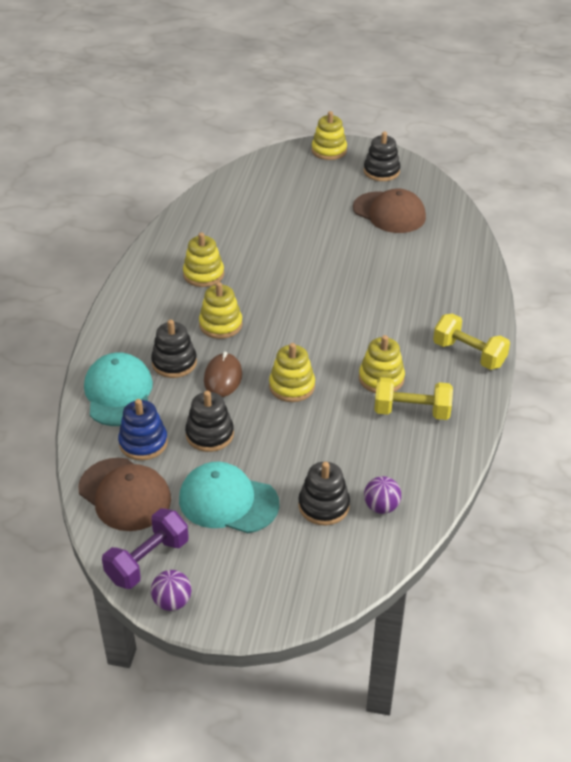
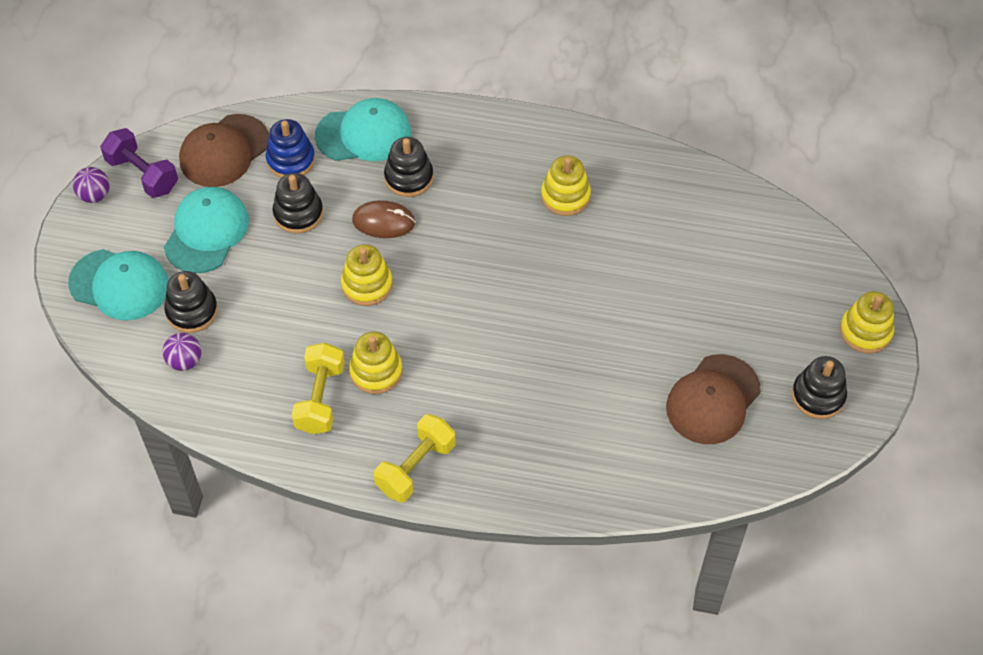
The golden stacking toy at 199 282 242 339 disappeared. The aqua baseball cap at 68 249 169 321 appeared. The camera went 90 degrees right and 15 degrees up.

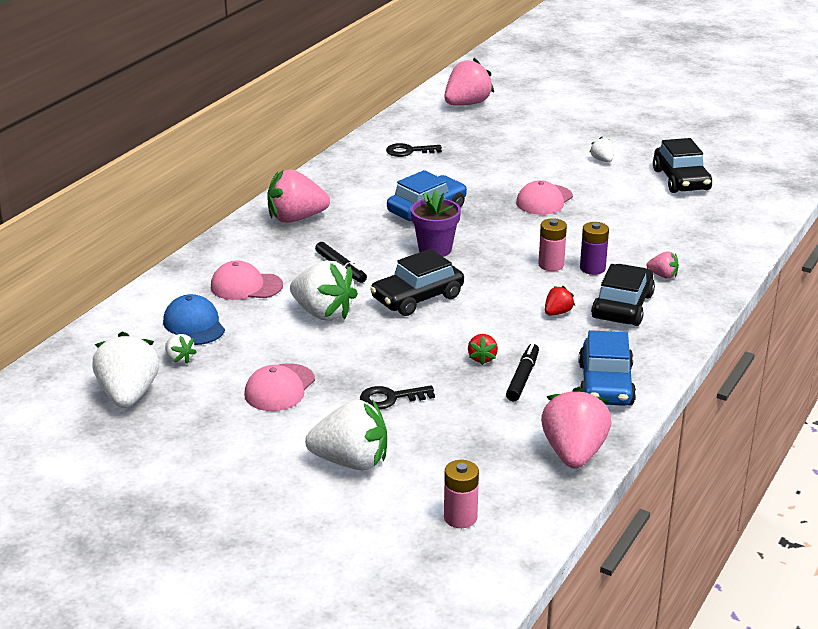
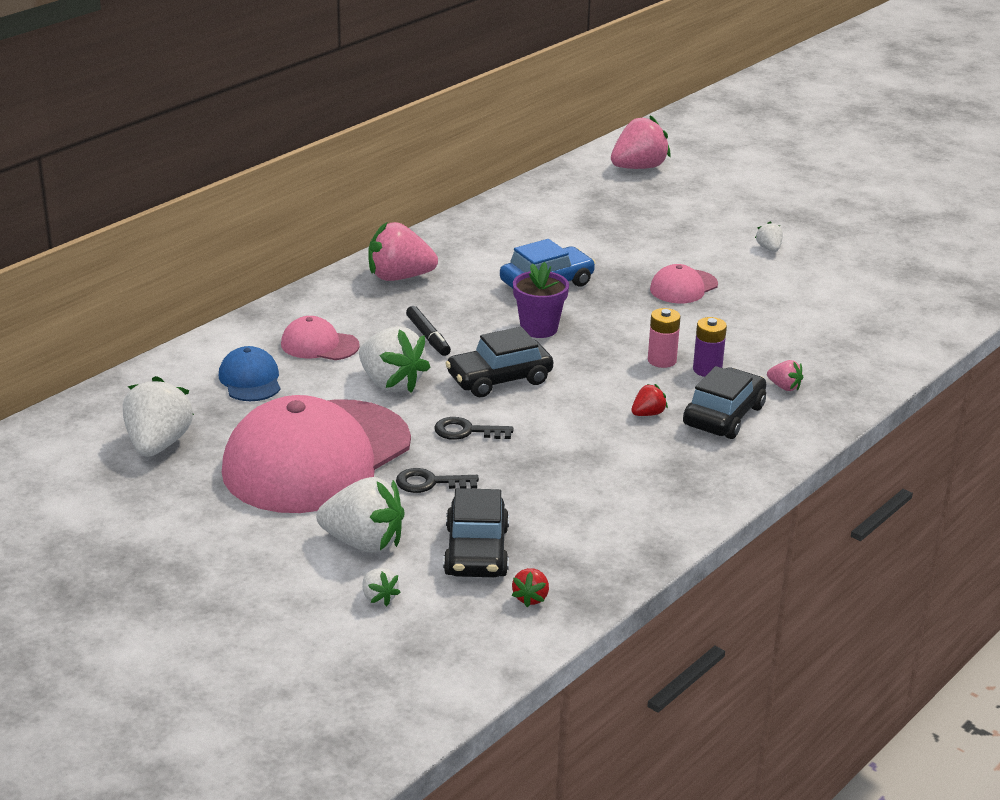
The pink AA battery at 444 460 479 528 disappeared. The black marker at 506 343 539 401 disappeared. The pink strawberry at 541 387 611 469 disappeared. The royal blue automobile at 579 330 636 406 disappeared. The pure white strawberry moved from 165 334 197 364 to 363 568 401 606. The black key moved from 386 143 442 157 to 434 417 513 440. The crimson strawberry moved from 468 334 498 365 to 512 568 549 607. The black automobile moved from 653 138 712 193 to 443 488 509 577. The pink baseball cap at 244 363 315 411 changed to 2.34 times the size. The camera went 10 degrees right and 0 degrees up.

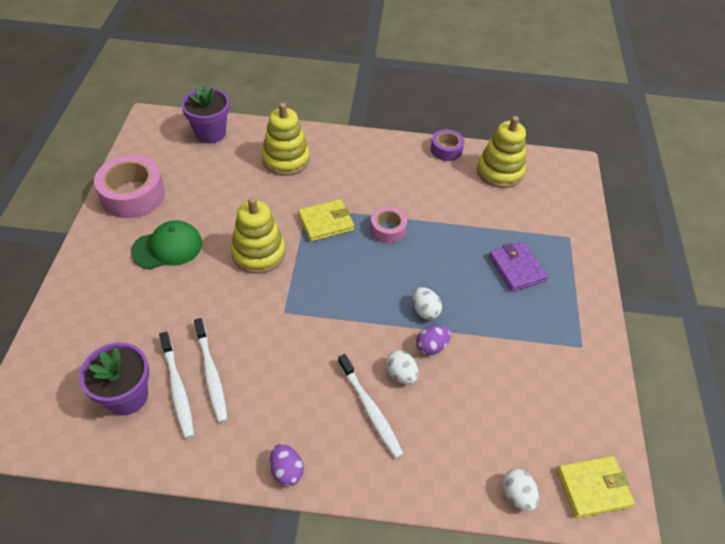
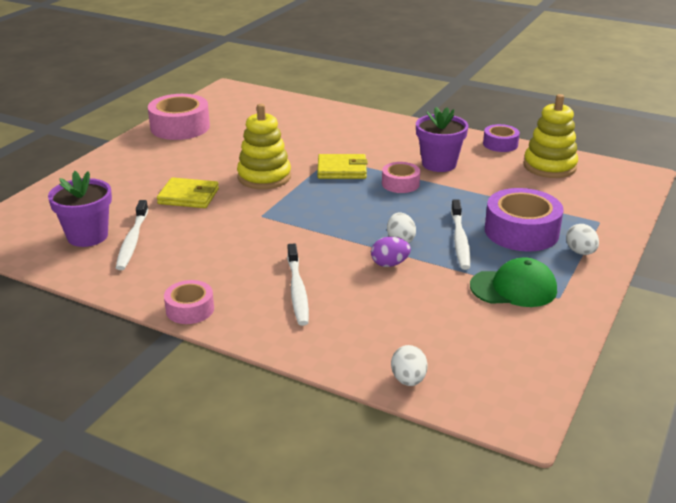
The golden stacking toy at 262 103 310 176 disappeared. The leaf-green baseball cap moved from 131 220 202 270 to 470 257 557 307. The royal purple potted plant moved from 181 85 230 143 to 416 107 469 172. The pure white tooth brush moved from 194 318 228 423 to 451 200 471 270. The pure white toy egg moved from 386 350 418 384 to 566 224 599 255. The golden wallet moved from 557 456 635 518 to 157 177 219 208. The royal purple toy egg at 270 444 304 486 was replaced by the pink sticky tape at 164 280 214 324. The royal purple wallet at 489 242 548 292 was replaced by the royal purple sticky tape at 485 188 564 252. The camera went 25 degrees right and 20 degrees down.

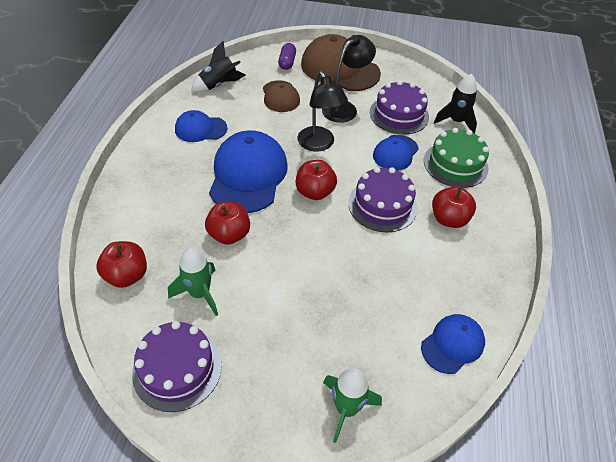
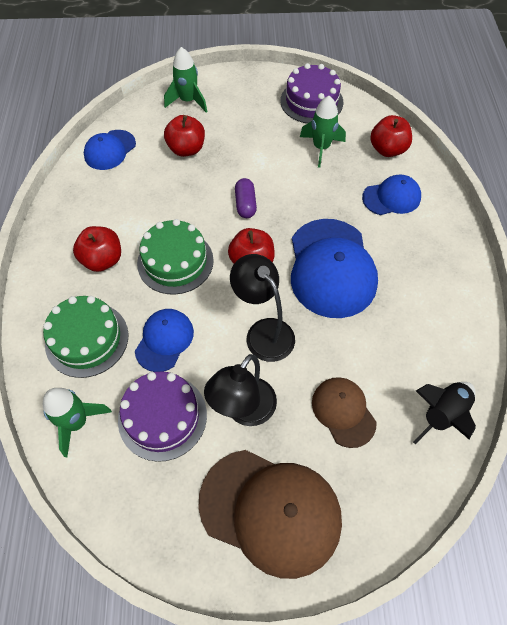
The royal blue baseball cap moved from 175 110 227 142 to 362 174 421 215. The crimson toy apple moved from 205 201 250 245 to 164 115 205 157. The royal purple pill moved from 278 43 296 70 to 235 178 257 218. The royal purple cake at 348 167 418 232 became the leaf-green cake at 137 219 214 295. The black spaceship at 434 74 477 134 became the leaf-green spaceship at 43 388 112 457. The camera went 170 degrees right and 10 degrees up.

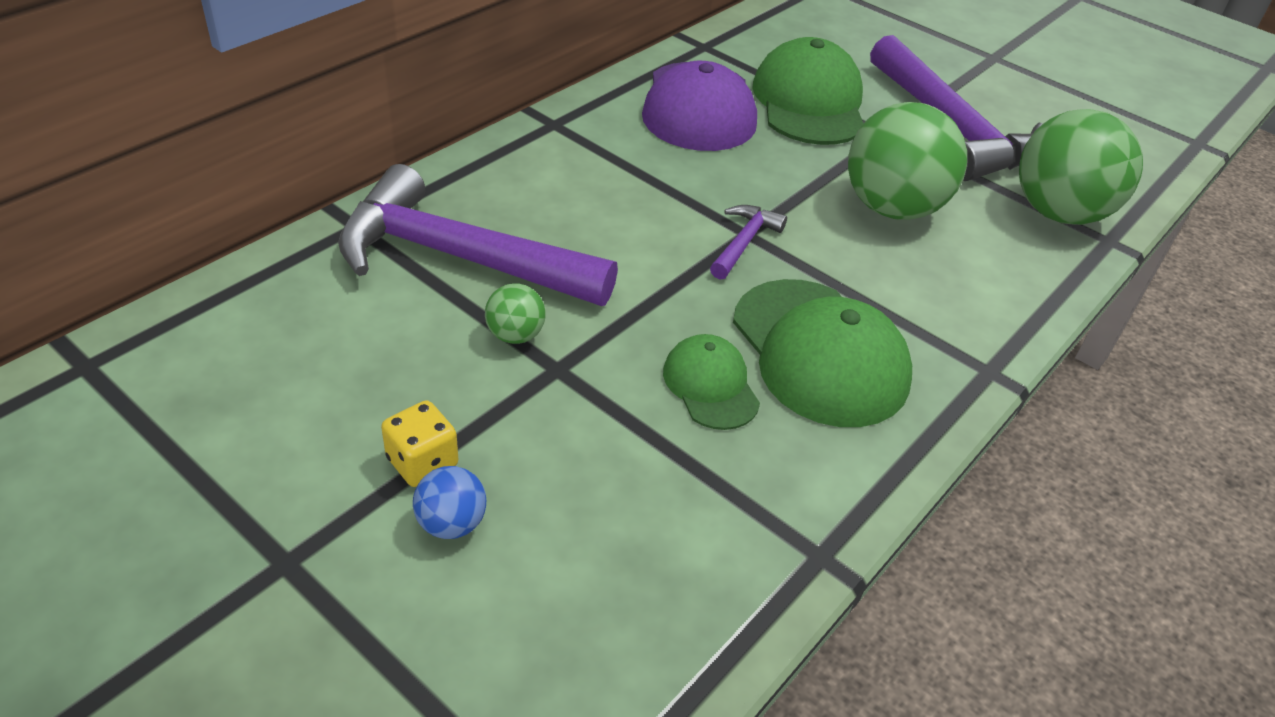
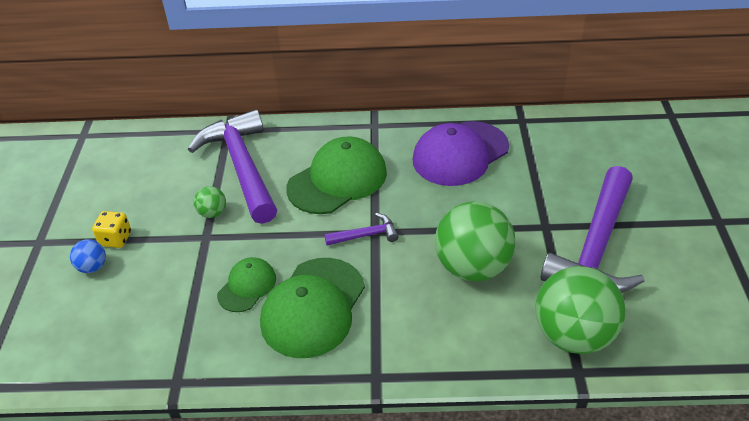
The leaf-green baseball cap moved from 752 37 863 145 to 286 136 387 214. The camera went 55 degrees right and 0 degrees up.

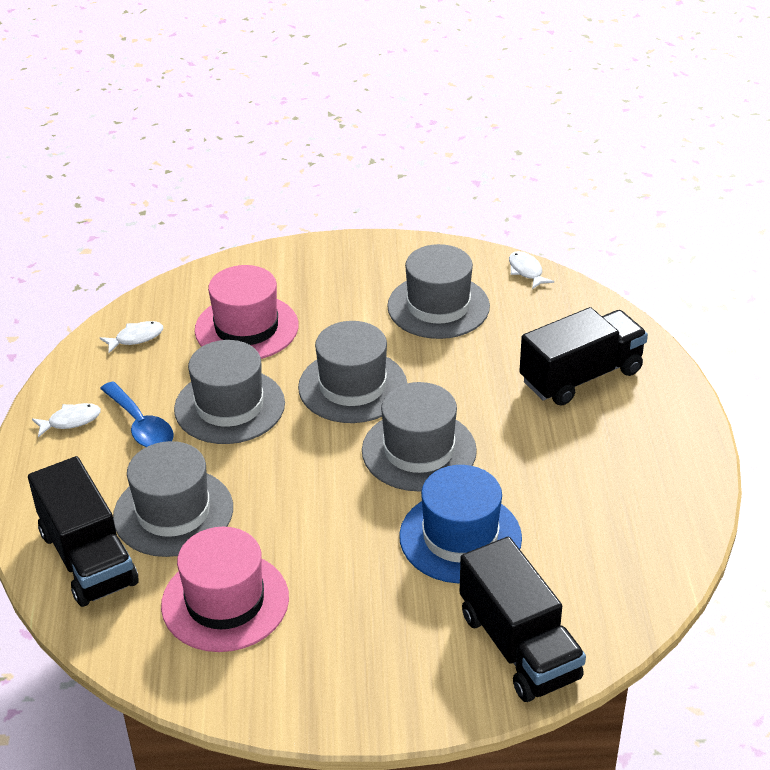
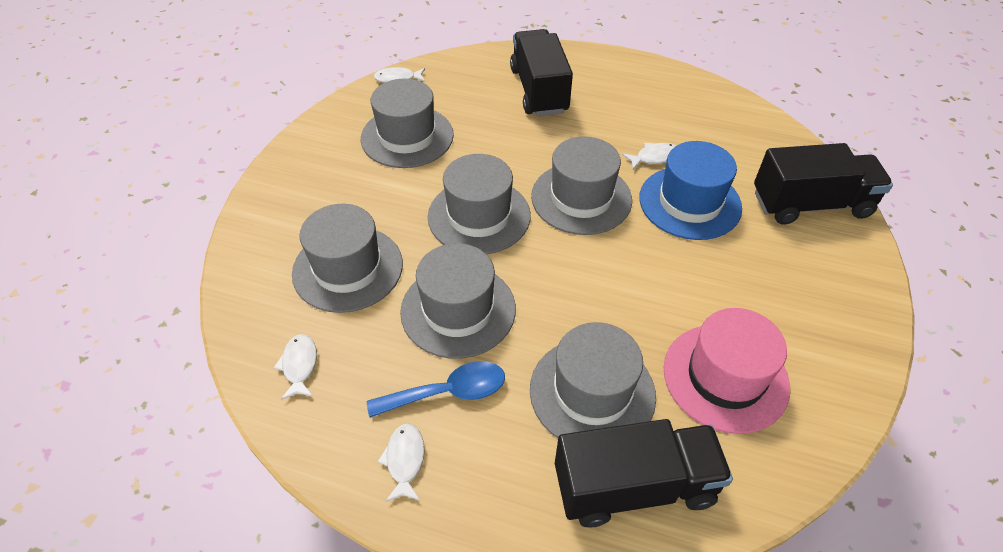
The pure white fish at 622 143 676 170 appeared. The pink top hat at 195 265 298 359 became the ash-grey top hat at 292 204 403 313. The camera went 70 degrees left and 10 degrees up.

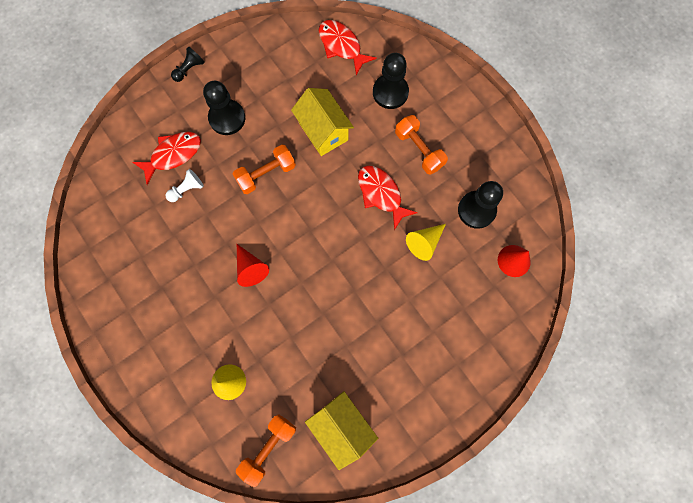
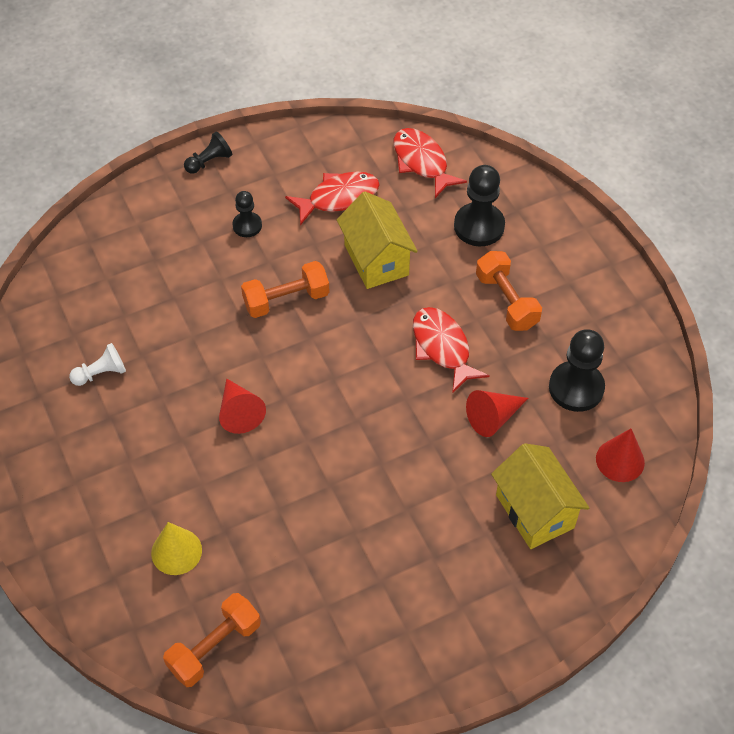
The crimson fish moved from 133 132 201 185 to 285 172 379 225. The pure white game pawn moved from 165 169 204 202 to 69 343 126 386. The golden toy house moved from 305 391 378 470 to 491 443 589 549. The golden cone at 406 224 446 261 became the crimson cone at 466 390 528 437. The black game pawn at 203 81 245 135 changed to 0.58 times the size. The camera went 10 degrees right and 20 degrees down.

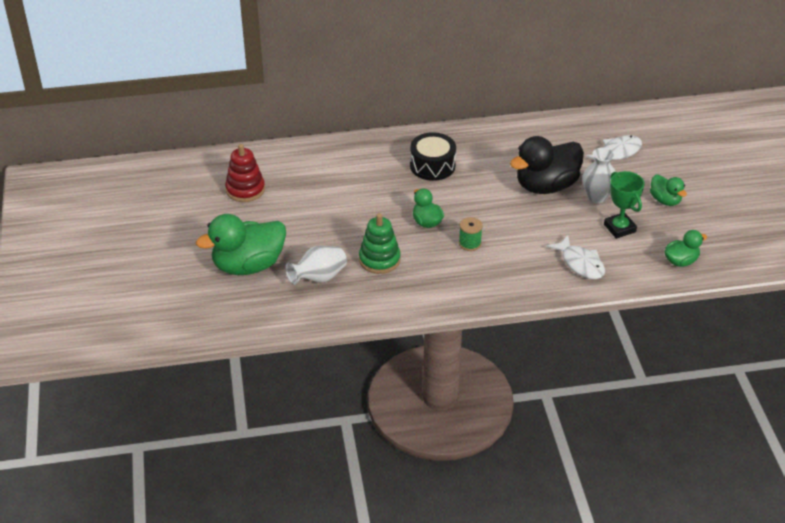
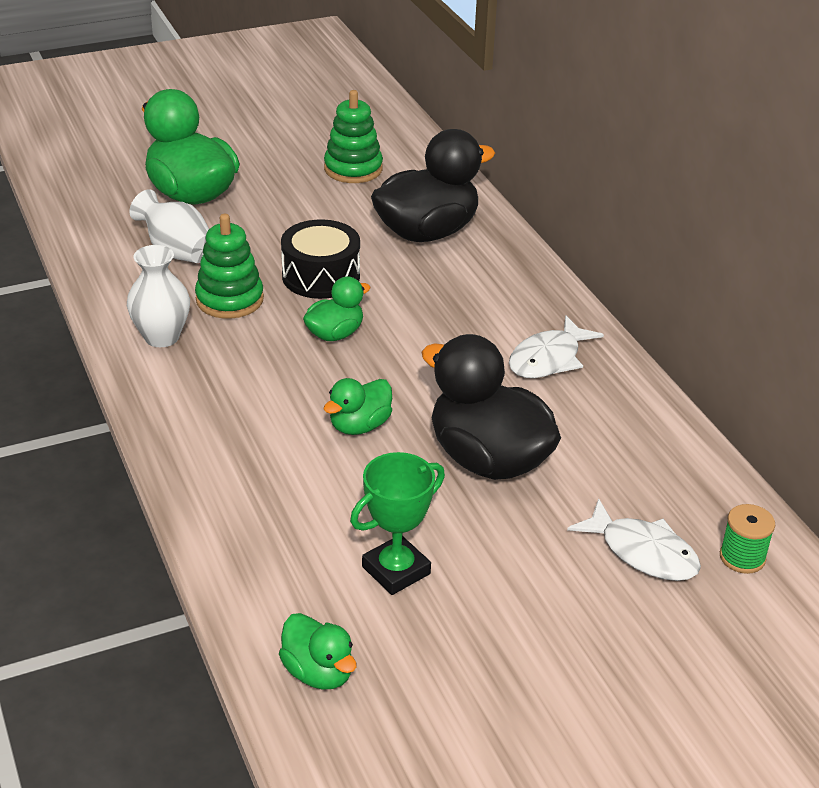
The black toy duck at 371 129 495 242 appeared. The black drum moved from 410 132 456 181 to 281 219 360 299. The leaf-green reel of thread moved from 459 217 483 251 to 720 504 775 574. The pure white fish moved from 546 235 605 279 to 509 315 604 378. The pure white tall vase moved from 583 147 616 203 to 127 245 190 347. The leaf-green toy duck moved from 650 175 687 206 to 324 378 392 435. The crimson stacking toy at 225 144 265 202 became the leaf-green stacking toy at 324 90 383 183. The camera went 75 degrees right and 5 degrees down.

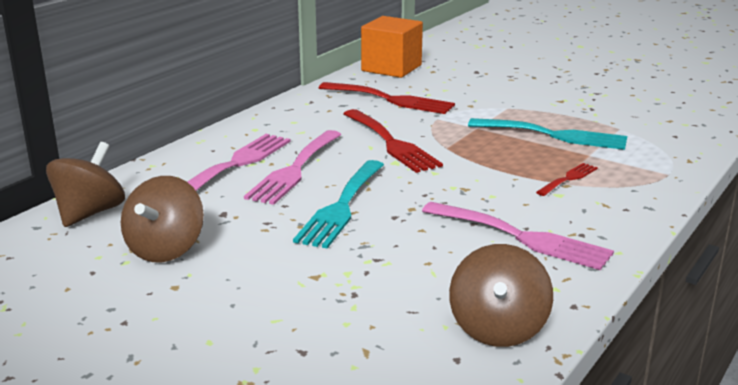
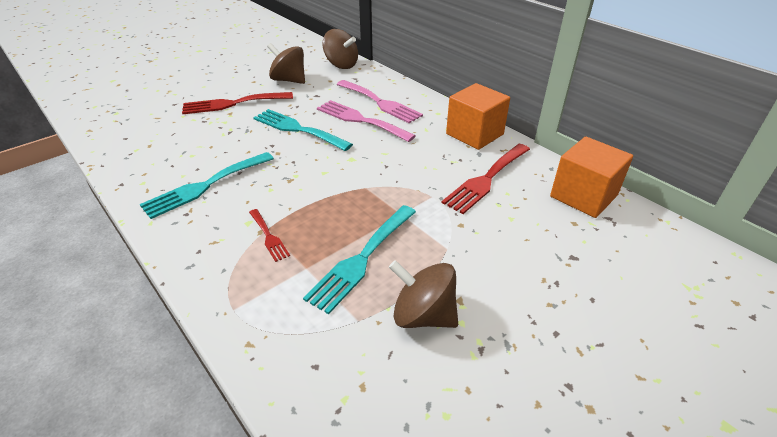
The orange block at 446 83 510 150 appeared. The crimson dinner fork moved from 343 109 443 173 to 182 92 293 114. The russet whirligig moved from 449 244 553 347 to 389 260 458 328. The pink dinner fork at 422 202 614 270 became the aqua dinner fork at 140 152 274 219. The camera went 105 degrees right and 15 degrees up.

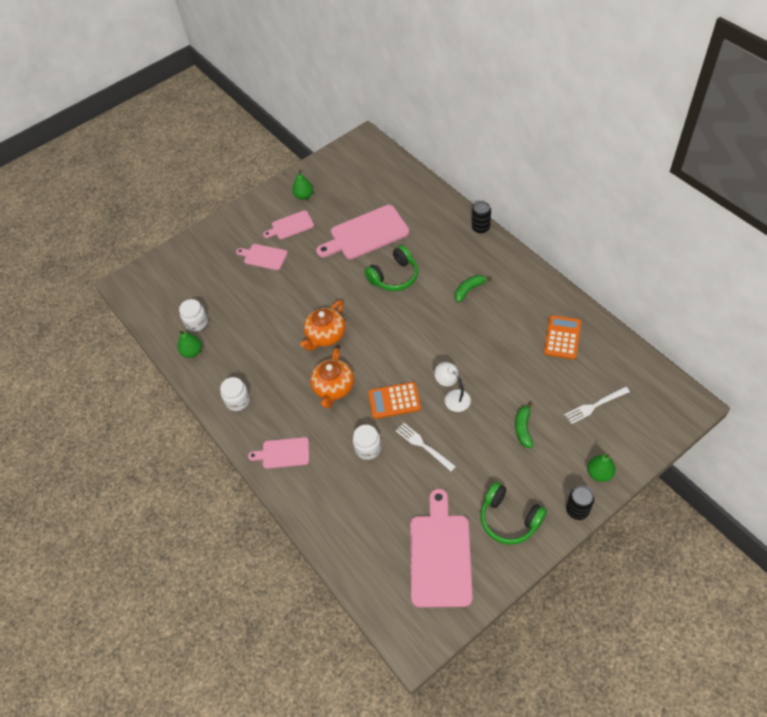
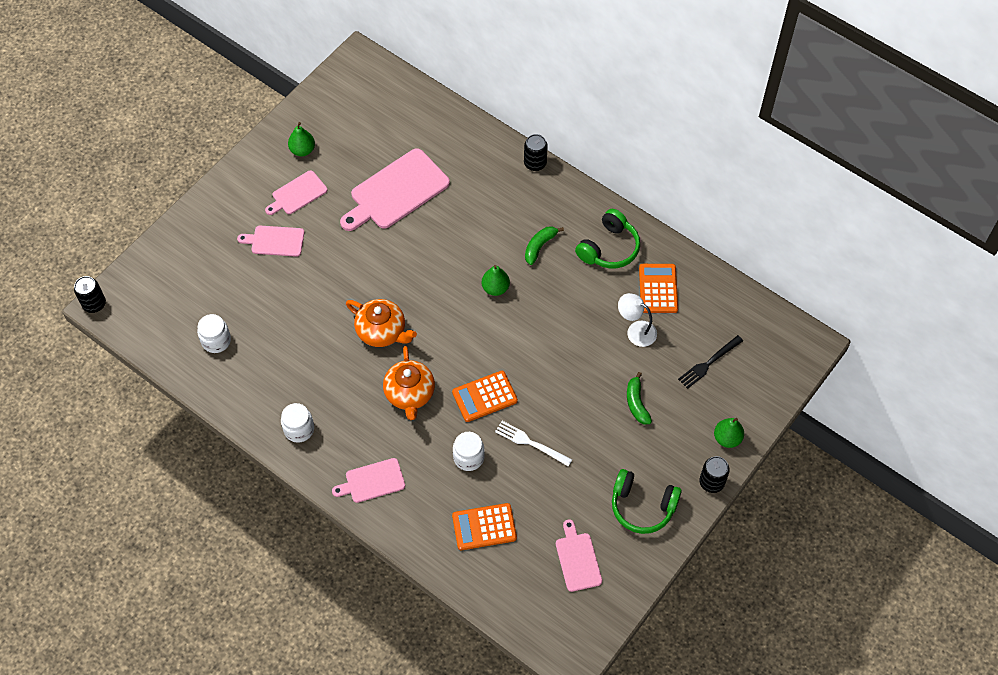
The black soda can at 74 276 106 313 appeared. The orange adding machine at 452 503 517 550 appeared. The leaf-green toy pear moved from 178 330 202 358 to 482 265 510 296. The leaf-green headphones moved from 364 245 418 291 to 575 209 640 268. The pure white reading lamp moved from 434 362 471 412 to 618 293 657 347. The pure white dinner fork at 565 386 630 424 became the black dinner fork at 678 335 743 389. The orange china teapot at 300 300 345 351 turned 75 degrees counterclockwise. The pink chopping board at 410 489 473 608 changed to 0.55 times the size. The camera went 20 degrees left and 5 degrees up.

